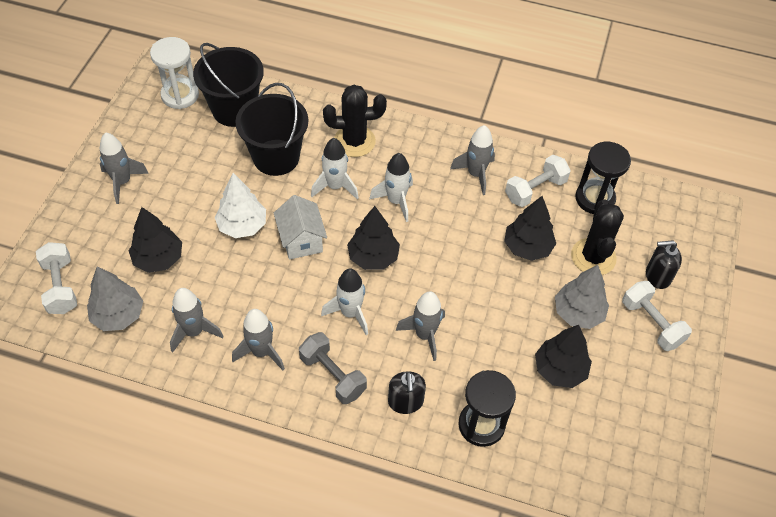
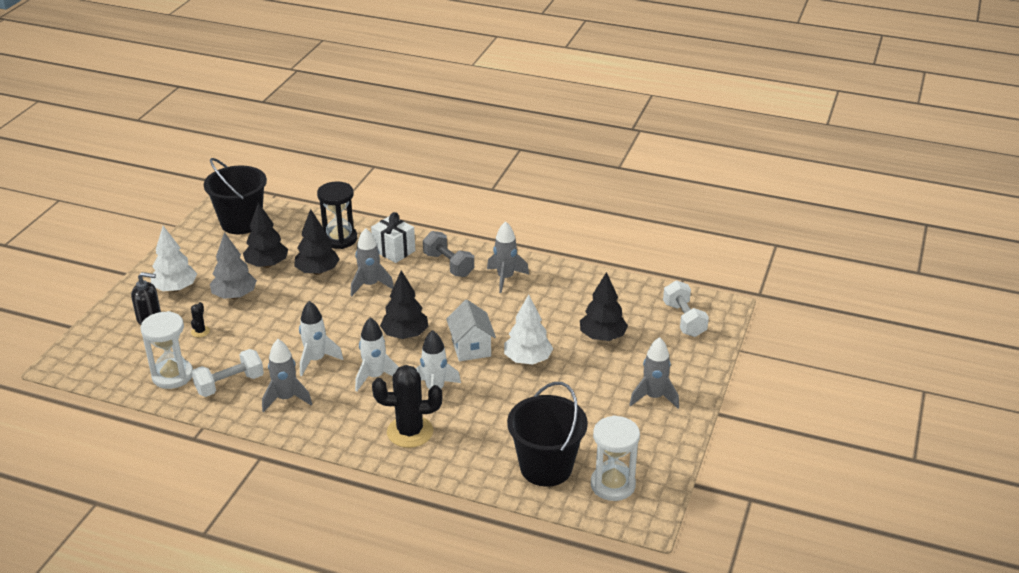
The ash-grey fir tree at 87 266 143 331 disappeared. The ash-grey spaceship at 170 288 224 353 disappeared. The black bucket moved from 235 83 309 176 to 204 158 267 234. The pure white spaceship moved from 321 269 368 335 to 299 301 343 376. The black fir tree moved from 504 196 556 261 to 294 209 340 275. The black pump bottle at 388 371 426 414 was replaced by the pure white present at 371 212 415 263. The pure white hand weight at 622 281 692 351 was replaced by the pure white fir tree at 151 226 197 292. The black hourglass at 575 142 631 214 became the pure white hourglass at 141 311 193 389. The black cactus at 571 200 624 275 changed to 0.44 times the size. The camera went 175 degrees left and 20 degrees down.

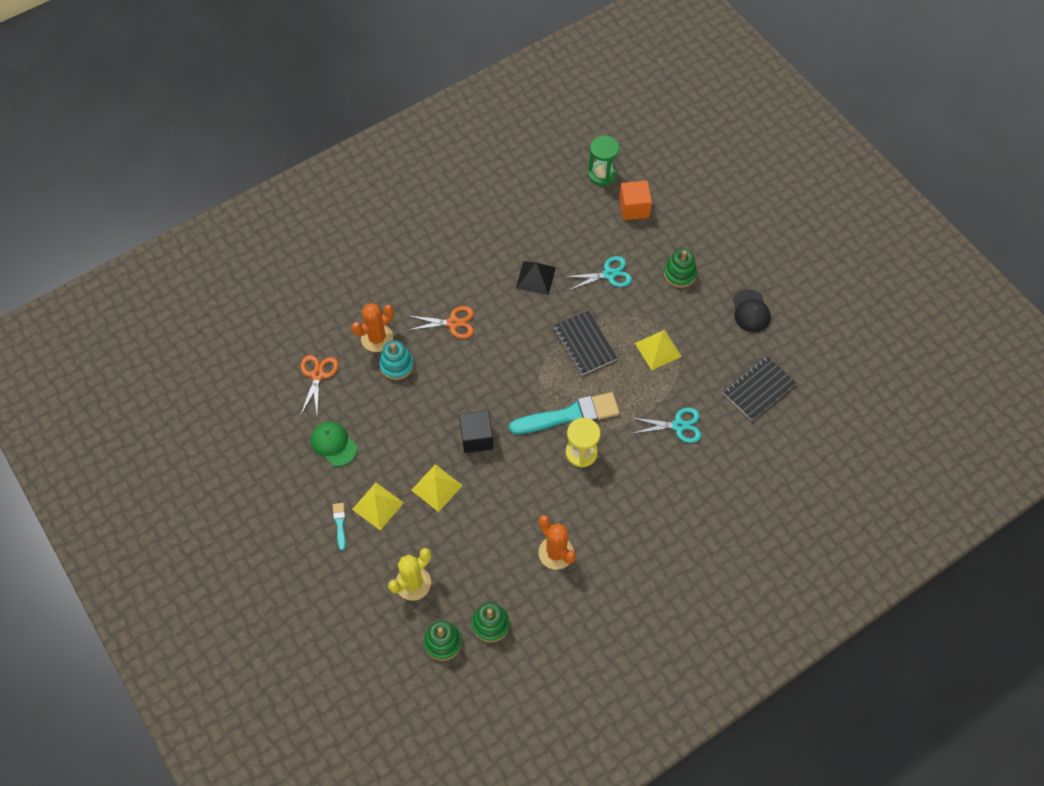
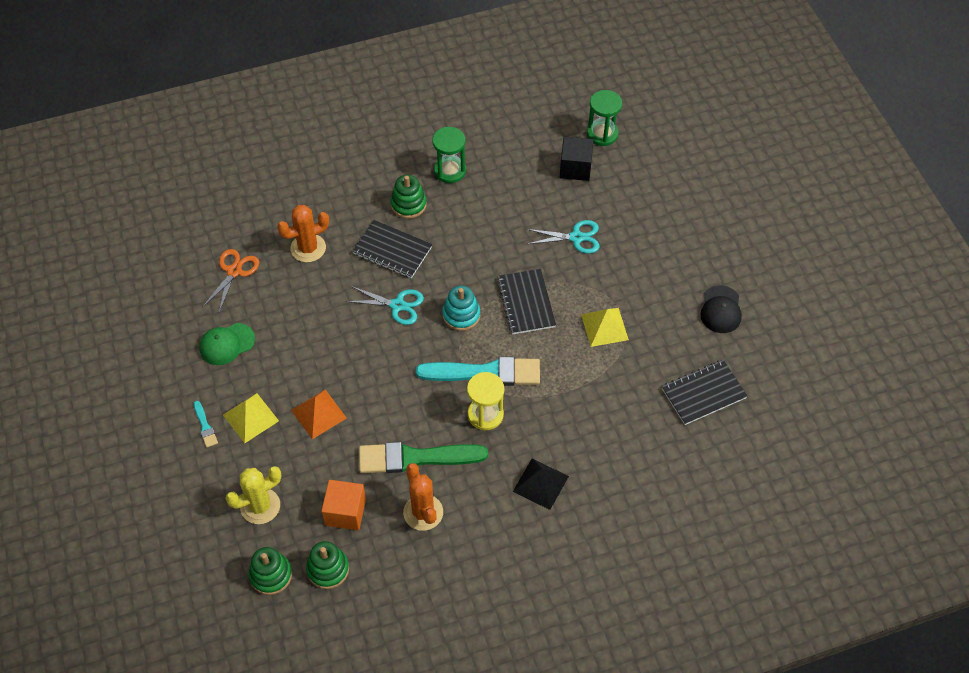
The leaf-green paint brush at 359 442 488 473 appeared. The leaf-green hourglass at 432 127 466 183 appeared. The aqua stacking toy moved from 379 340 414 380 to 442 286 480 331. The black block moved from 459 410 493 453 to 560 136 594 181. The black pyramid shape moved from 516 261 556 295 to 513 459 569 510. The orange block moved from 619 180 652 220 to 321 480 366 530. The aqua pair of scissors moved from 631 408 701 443 to 345 286 424 325. The leaf-green stacking toy moved from 664 248 697 288 to 390 175 427 219. The orange pair of scissors at 409 306 474 339 was replaced by the black exercise book at 353 220 432 278. The golden pyramid shape at 411 464 463 512 became the orange pyramid shape at 291 390 347 439. The leaf-green baseball cap at 311 421 357 466 turned 90 degrees counterclockwise. The aqua paint brush at 333 503 346 551 turned 150 degrees clockwise. The camera went 15 degrees right and 5 degrees down.

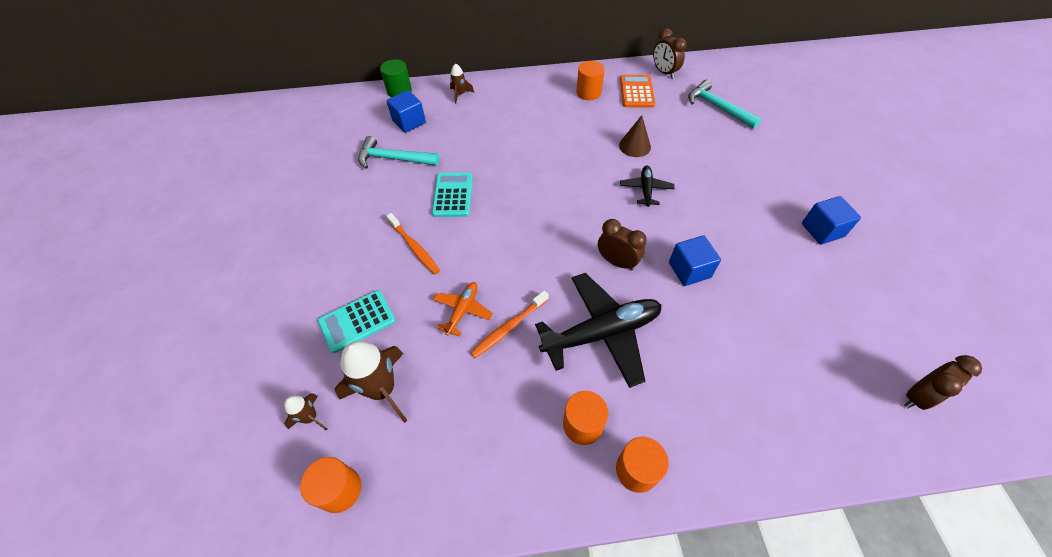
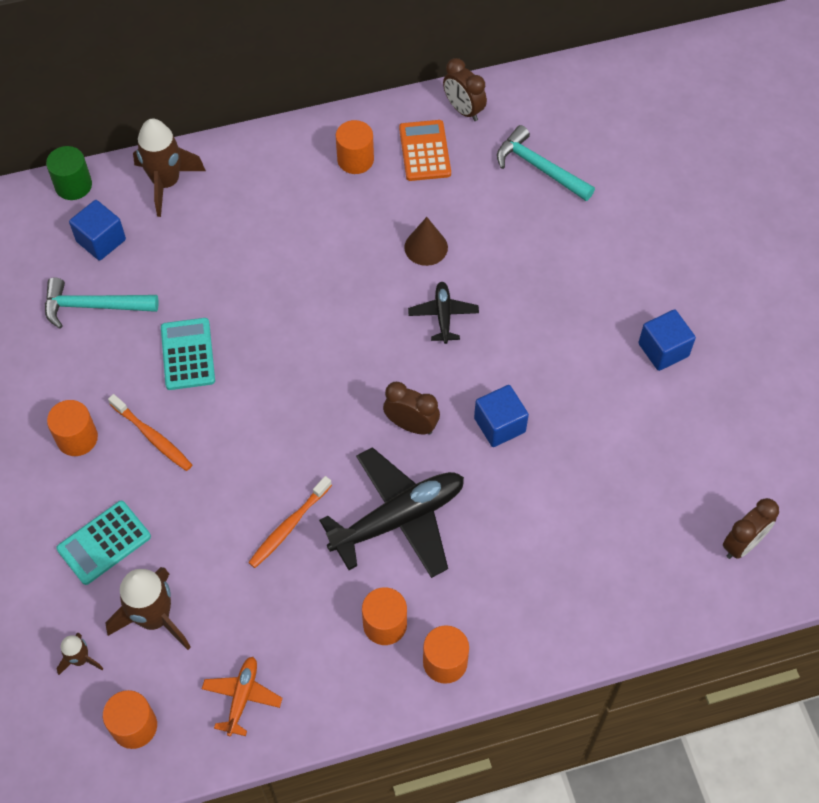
The orange cylinder shape at 47 400 98 456 appeared. The orange aeroplane moved from 433 282 493 337 to 202 657 282 736. The russet spaceship at 450 63 474 104 changed to 1.93 times the size. The camera went 10 degrees left and 5 degrees up.

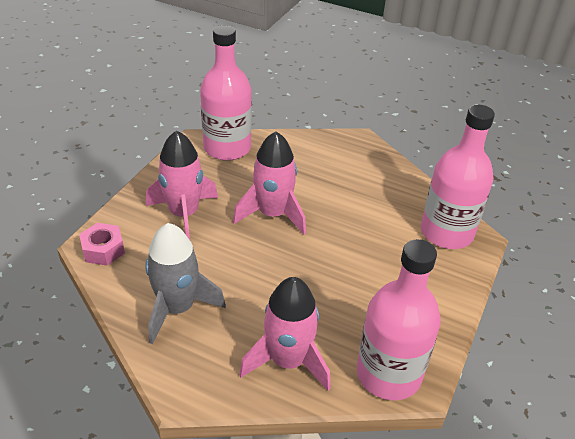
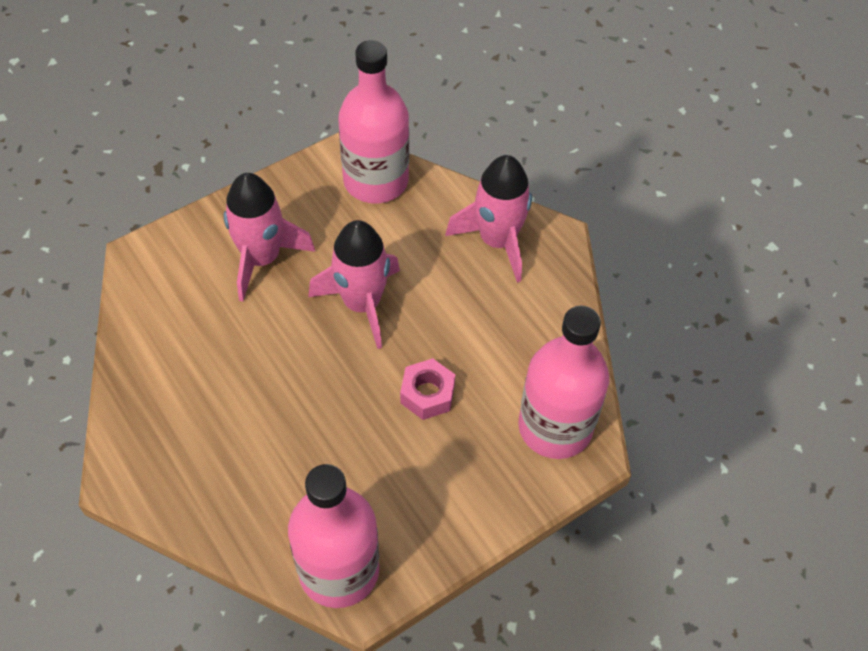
The ash-grey spaceship at 146 223 226 344 disappeared. The pink hexagon nut moved from 79 223 125 266 to 400 358 455 420. The pink spaceship moved from 239 277 331 391 to 445 155 532 283. The camera went 30 degrees right and 15 degrees up.

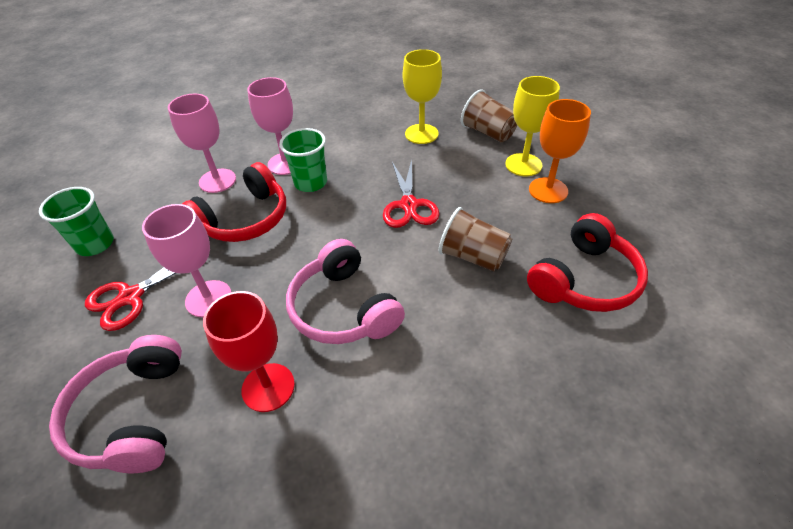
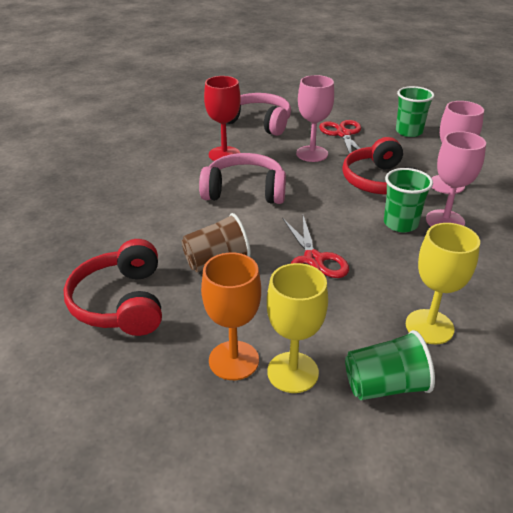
The russet beaker at 461 89 517 142 became the leaf-green beaker at 345 330 435 400. The crimson pair of scissors at 383 160 440 228 turned 135 degrees counterclockwise. The camera went 125 degrees right and 10 degrees down.

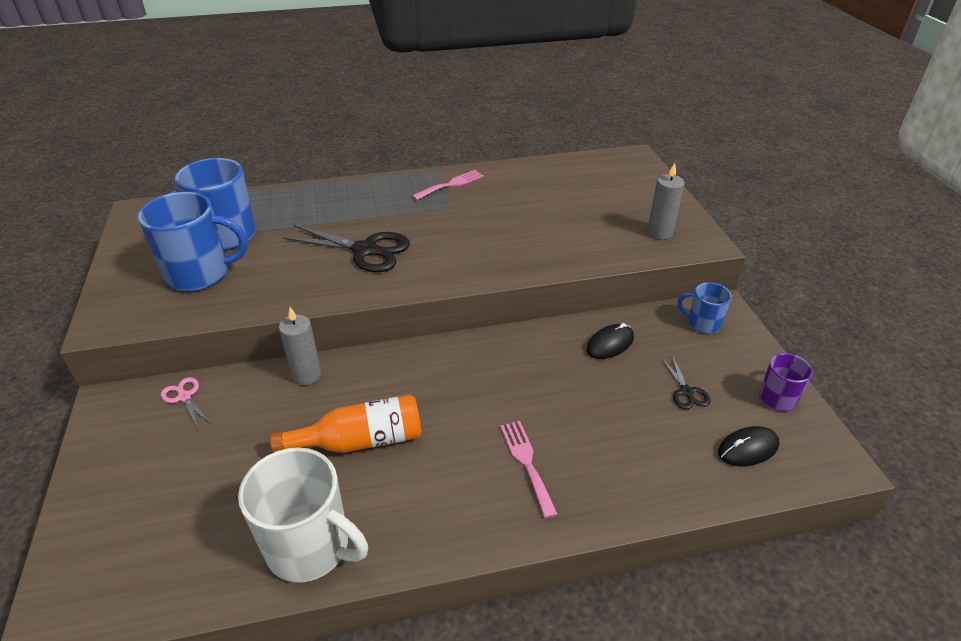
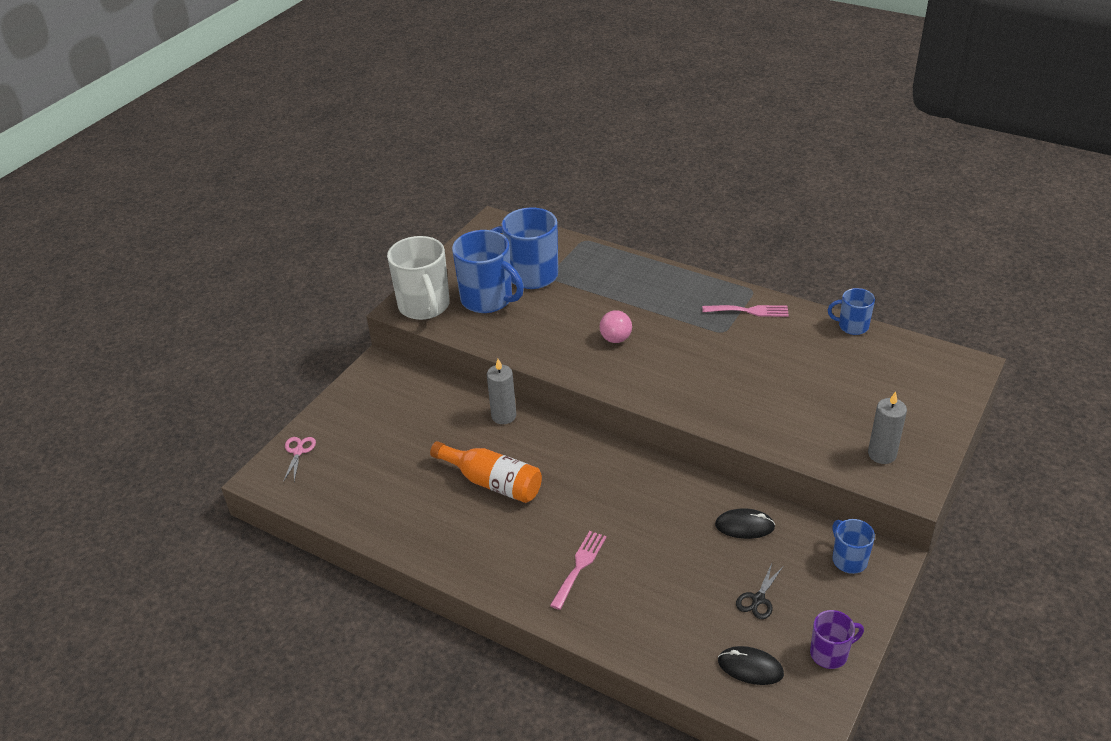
The royal blue tea mug at 828 288 875 335 appeared. The pink pair of scissors moved from 161 377 210 428 to 283 437 316 482. The pure white tea mug moved from 238 447 368 583 to 387 236 450 320. The black pair of scissors at 282 225 410 272 was replaced by the pink ball at 599 310 632 343. The camera went 45 degrees right and 0 degrees up.

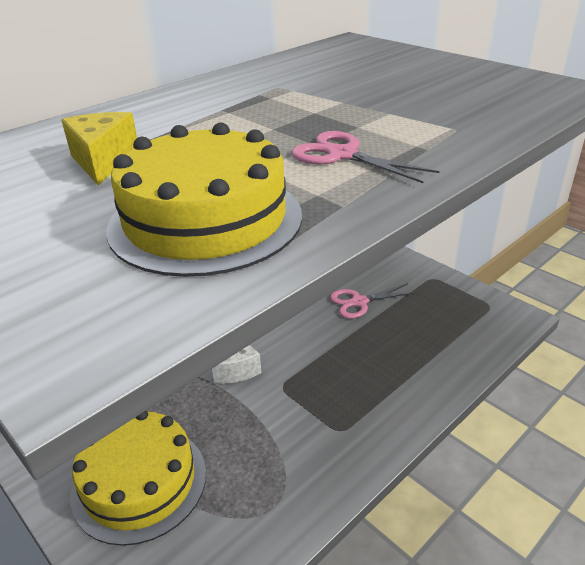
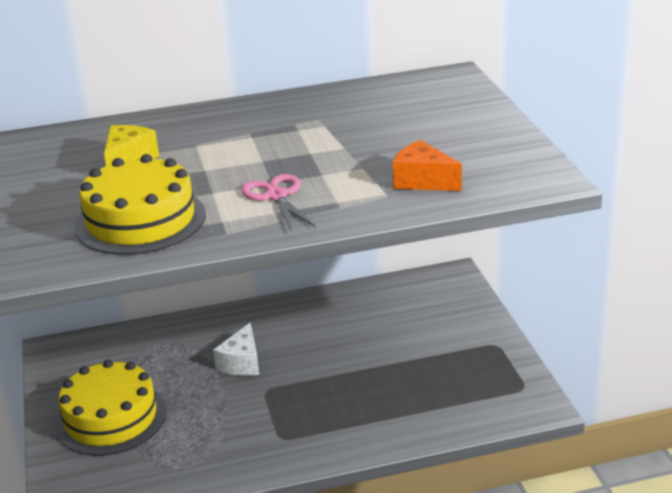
The pink pair of scissors at 330 283 417 319 disappeared. The orange piece of cheese at 393 140 462 191 appeared. The camera went 30 degrees right and 5 degrees down.

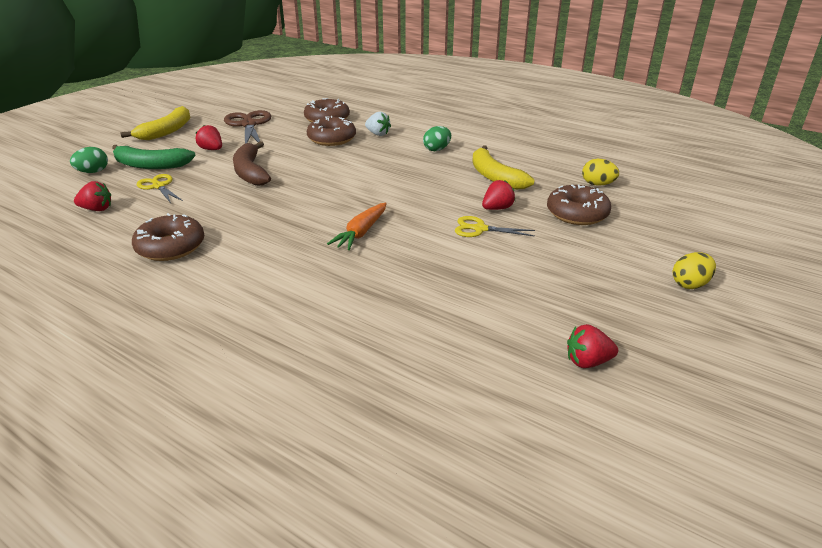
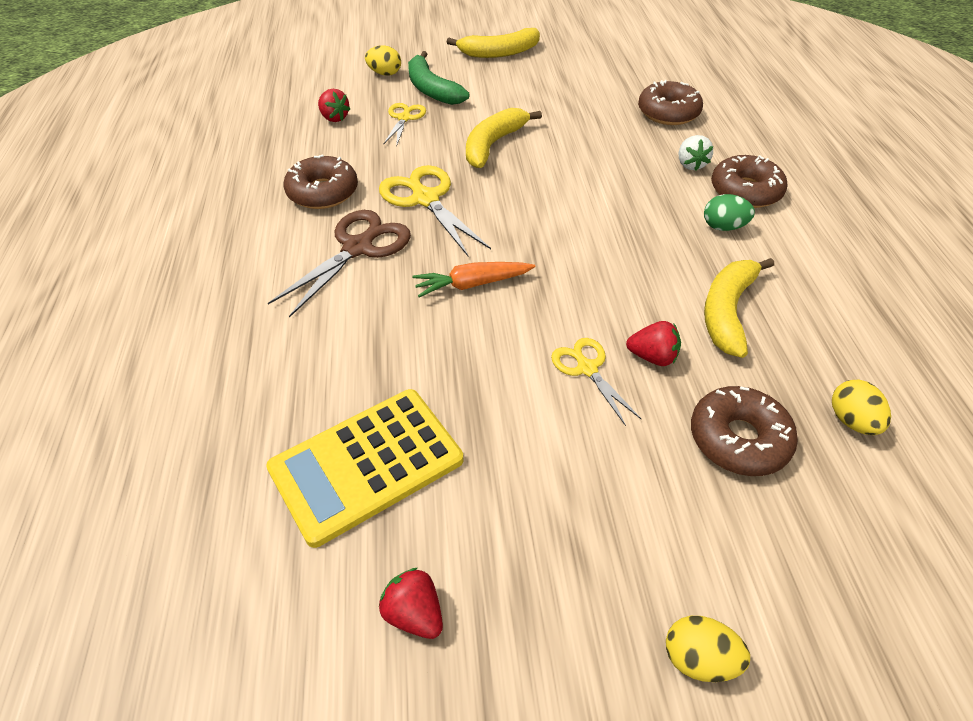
The crimson strawberry at 196 125 222 150 disappeared. The golden adding machine at 266 389 463 548 appeared. The golden pair of scissors at 379 165 491 257 appeared. The russet pair of scissors moved from 224 110 271 148 to 268 210 411 318. The russet donut moved from 307 116 356 146 to 711 155 788 208. The leaf-green toy egg at 70 147 108 173 became the golden toy egg at 365 46 401 76. The russet toy banana at 233 141 271 186 became the golden toy banana at 466 108 542 168. The camera went 50 degrees right and 15 degrees up.

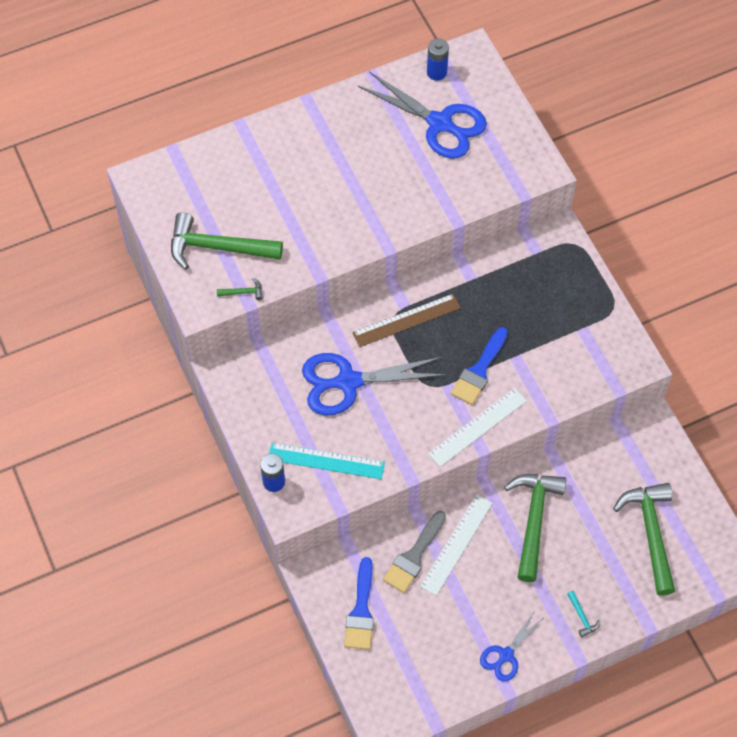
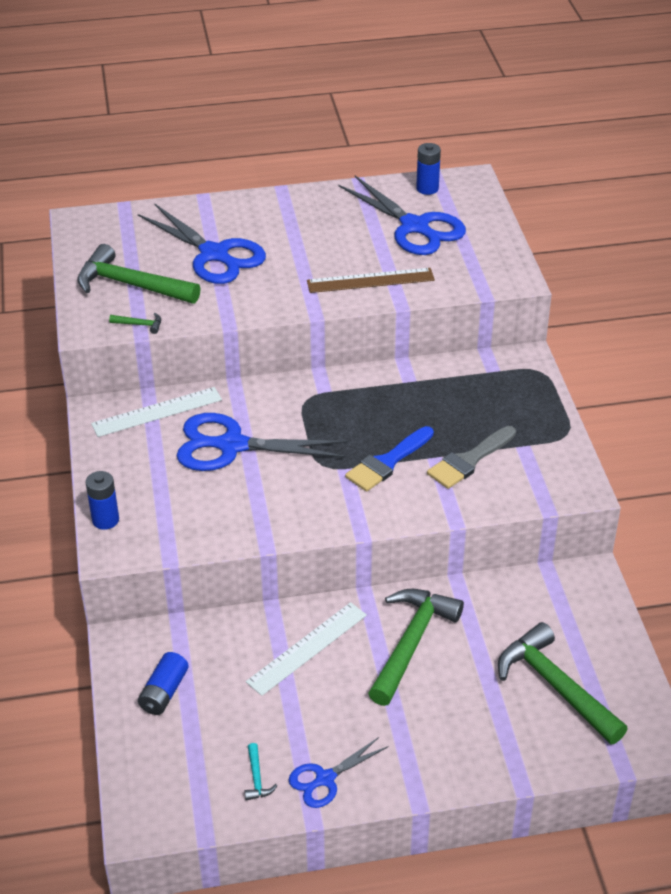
The aqua measuring stick at 269 443 385 479 disappeared. The royal blue pair of scissors at 138 203 266 284 appeared. The russet measuring stick moved from 352 294 461 347 to 307 268 435 293. The ash-grey paint brush moved from 383 511 446 593 to 427 426 516 489. The pure white measuring stick moved from 428 388 527 467 to 91 387 222 437. The aqua claw hammer moved from 567 591 600 637 to 244 743 278 800. The royal blue paint brush at 344 557 374 650 was replaced by the royal blue AA battery at 138 652 189 715. The leaf-green claw hammer at 614 483 675 596 turned 45 degrees counterclockwise. The camera went 15 degrees right and 20 degrees down.

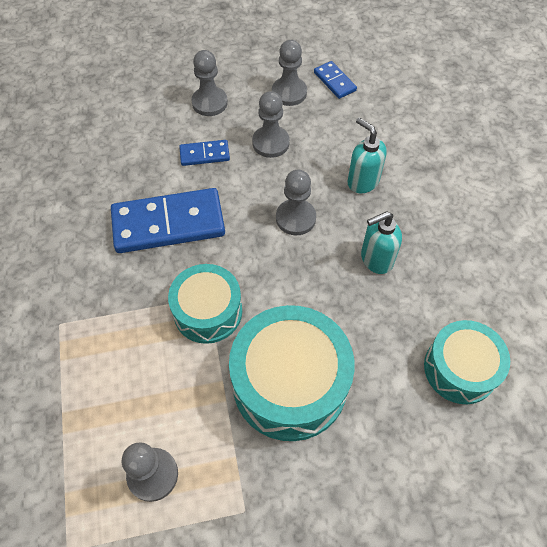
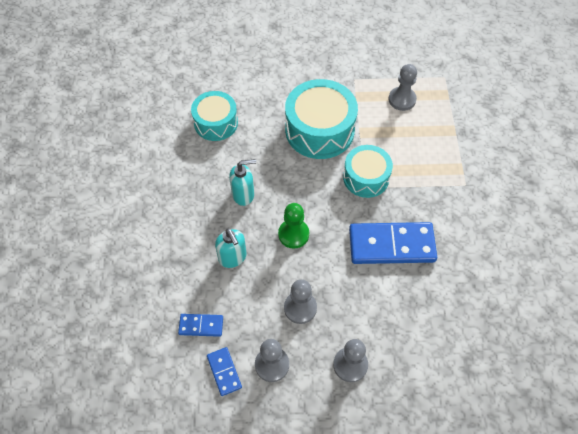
The royal blue domino tile moved from 179 140 230 166 to 178 314 223 337. The ash-grey game pawn at 276 169 316 235 became the leaf-green game pawn at 278 203 309 249. The camera went 170 degrees left and 0 degrees up.

